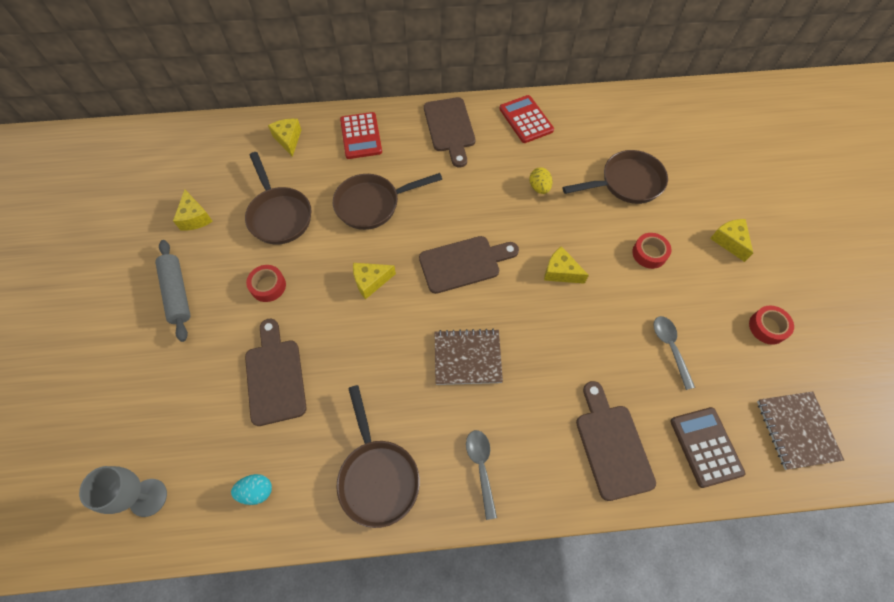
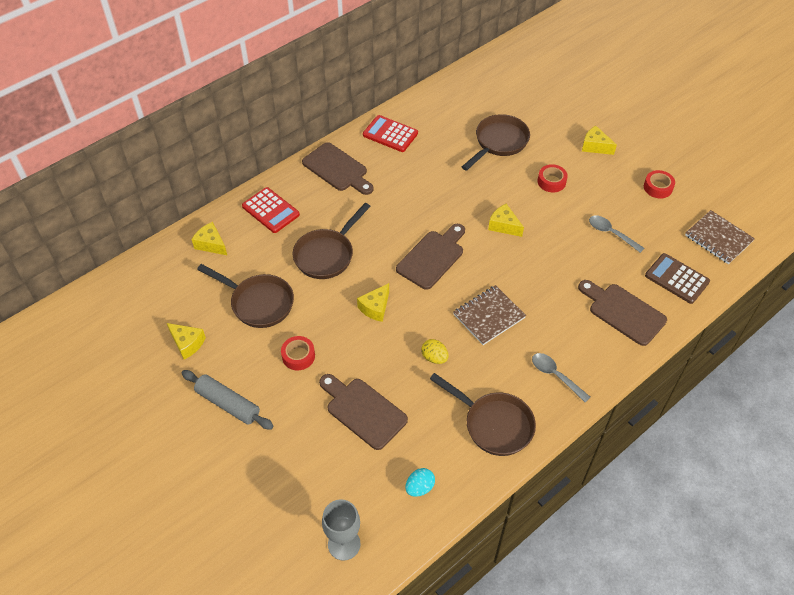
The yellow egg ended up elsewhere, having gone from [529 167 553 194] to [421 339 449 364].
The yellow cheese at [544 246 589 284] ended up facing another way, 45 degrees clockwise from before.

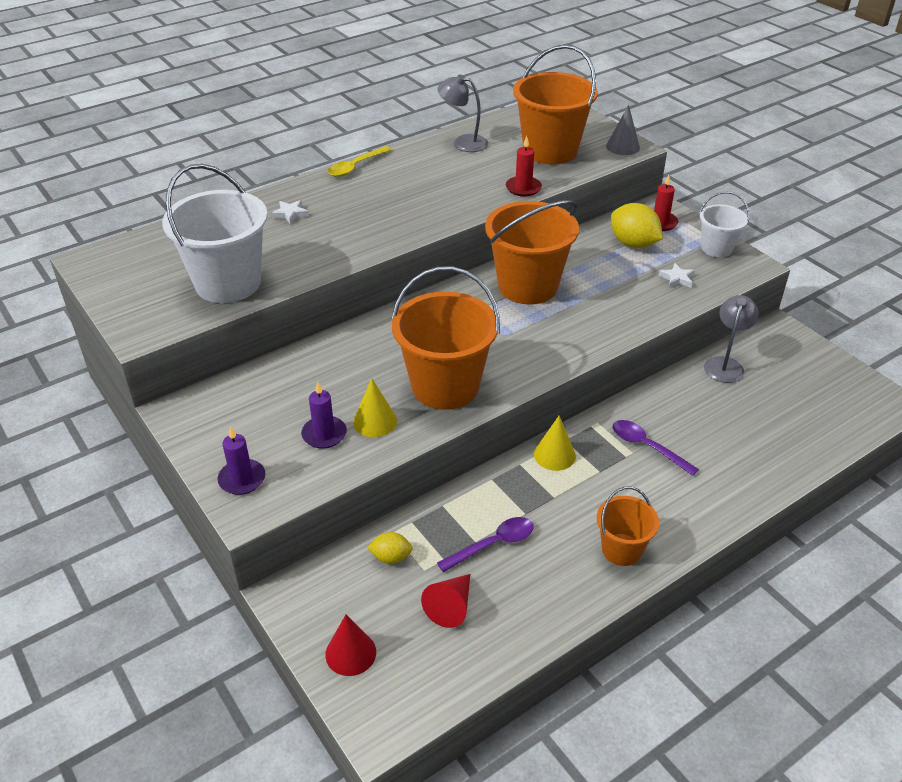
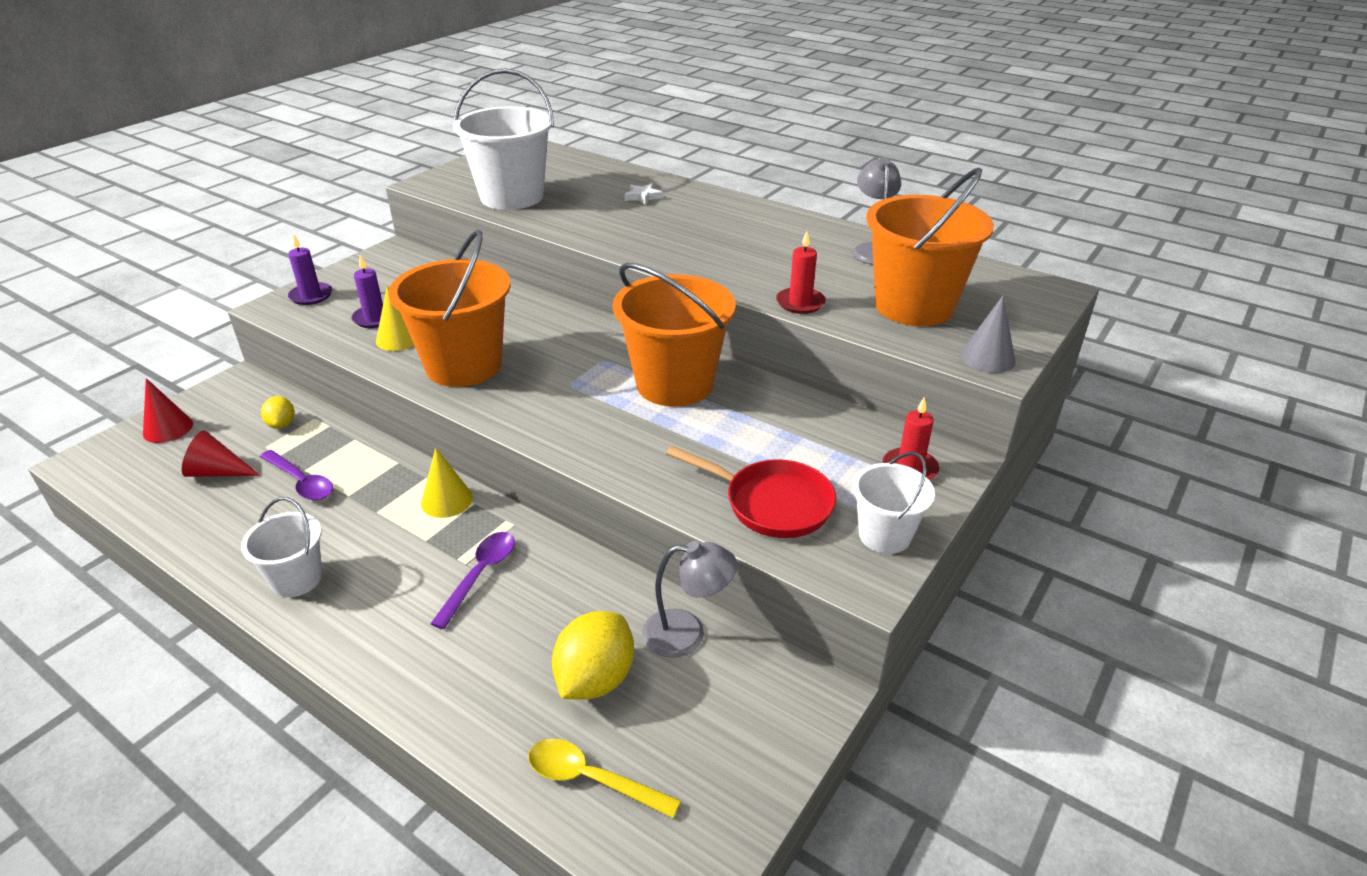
What was the orange bucket at [597 486 659 566] turned into the white bucket at [241 497 322 597].
The yellow spoon ended up elsewhere, having gone from [328 146 392 177] to [528 739 681 818].
The yellow lemon ended up elsewhere, having gone from [611 203 663 248] to [552 611 634 700].
Where the white star stood at [658 263 695 288], the red pan came to stand at [666 446 836 538].

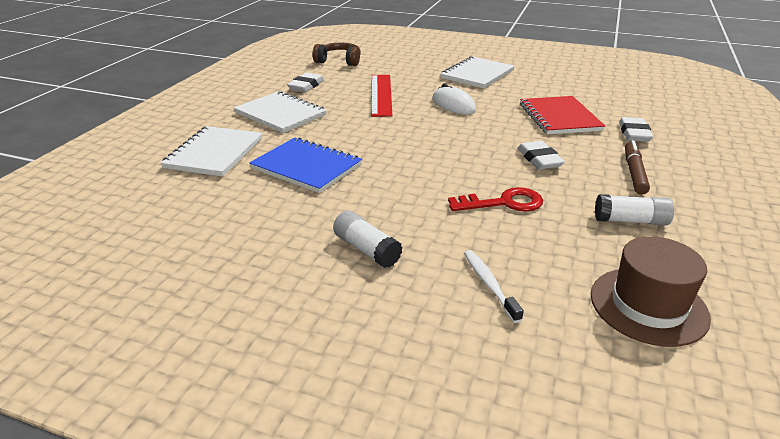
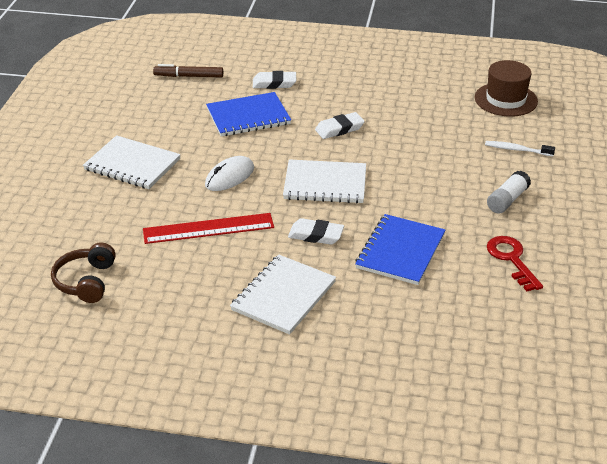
The brown marker ended up elsewhere, having gone from [625 140 650 195] to [153 64 223 77].
What was the red notebook at [520 96 605 135] turned into the blue notebook at [206 92 291 136].
The white notebook ended up elsewhere, having gone from [161 126 263 177] to [283 159 366 203].
The white eraser ended up elsewhere, having gone from [287 73 324 92] to [288 218 344 245].
The white toothbrush at [464 250 524 323] ended up facing another way, 45 degrees clockwise from before.
The red key ended up elsewhere, having gone from [448 187 543 212] to [487 236 543 291].
The second view lost the white glue stick at [595 194 674 225].

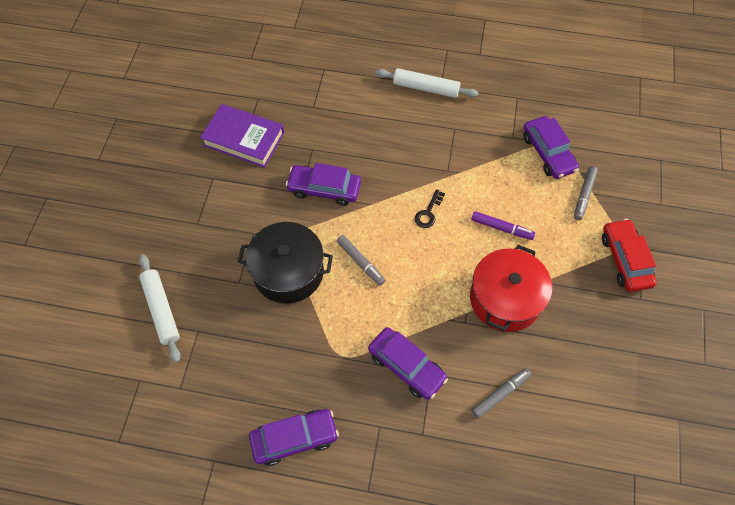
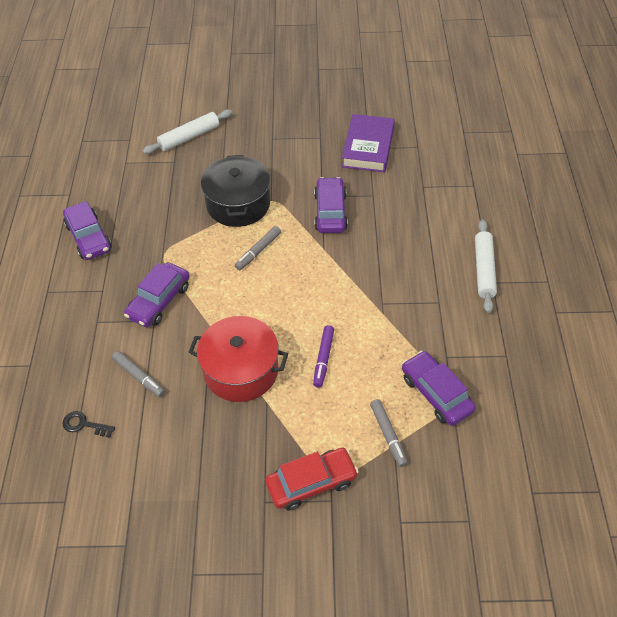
The black key ended up elsewhere, having gone from [415 189 445 228] to [63 411 115 438].
The grey marker at [574 166 598 220] ended up facing another way, 120 degrees counterclockwise from before.
The purple car at [524 116 579 179] ended up facing another way, 90 degrees clockwise from before.

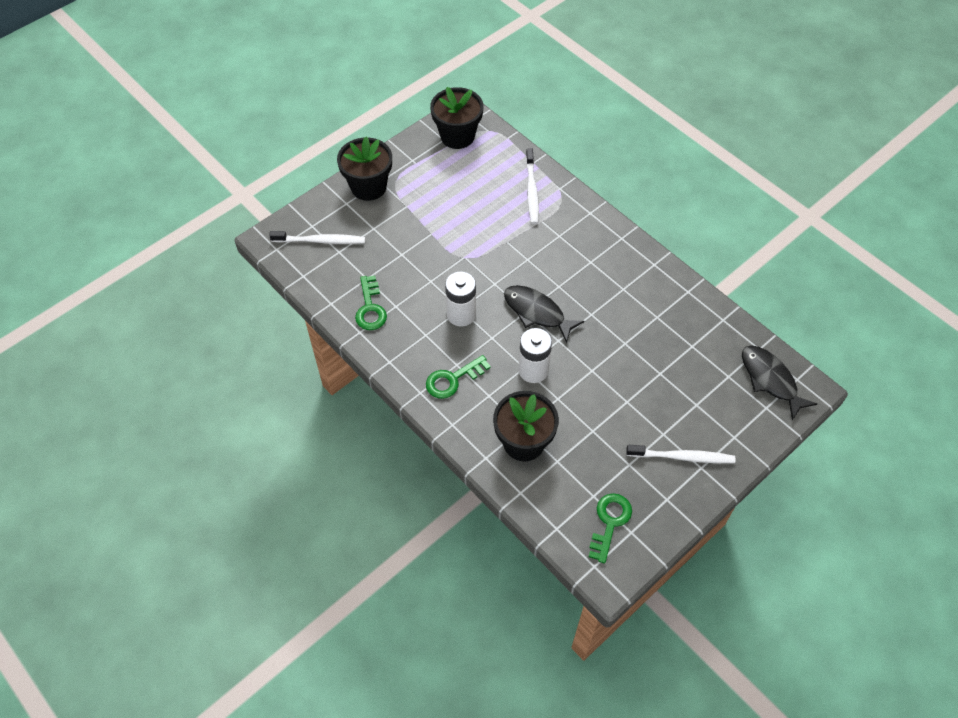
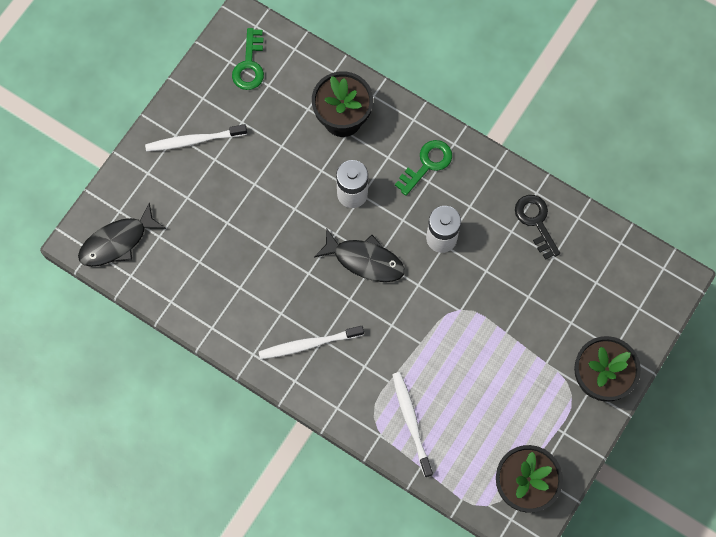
The black fish at [742 345 817 420] ended up facing another way, 105 degrees clockwise from before.
The white toothbrush ended up elsewhere, having gone from [269 231 365 244] to [259 326 364 359].
What was the green key at [355 276 387 330] turned into the black key at [515 195 560 260].

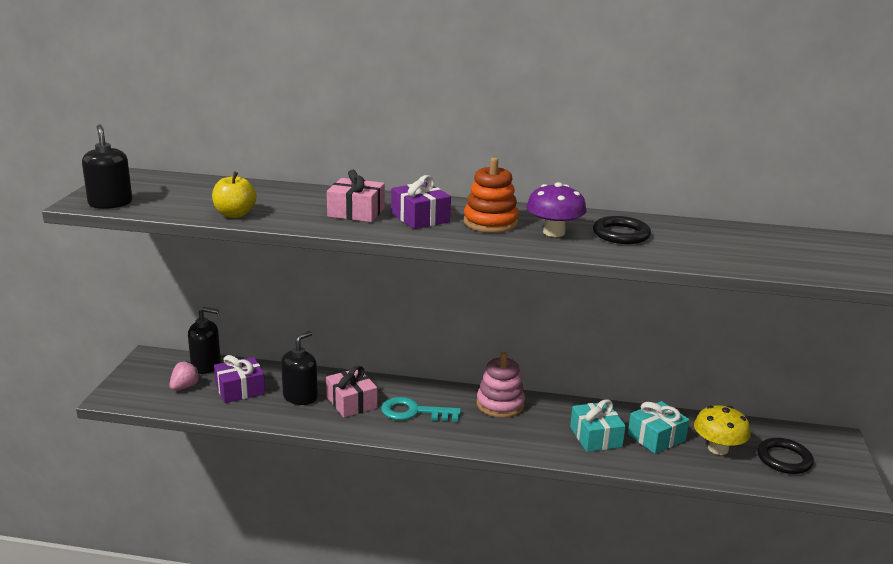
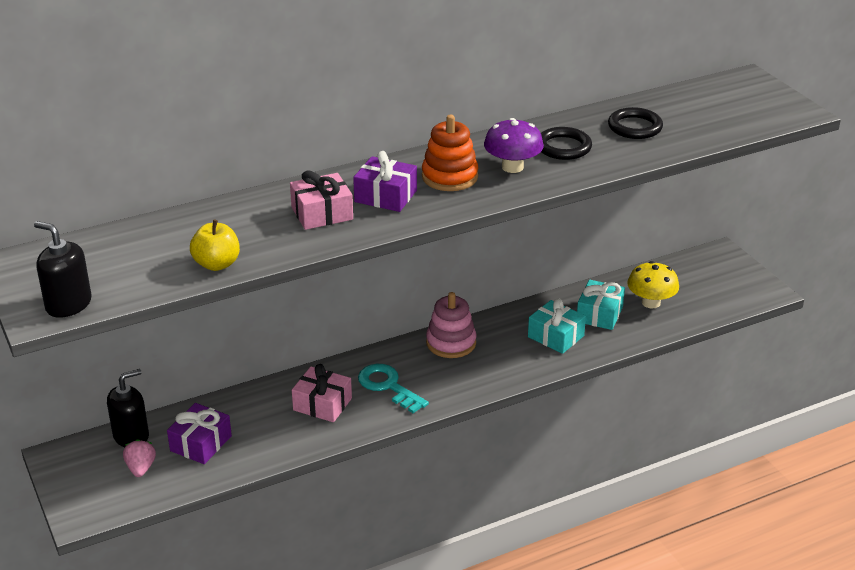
The turquoise key at [381 397 461 422] ended up facing another way, 75 degrees clockwise from before.
The black ring ended up elsewhere, having gone from [757 438 814 474] to [608 107 663 139].
The second view lost the black soap dispenser at [281 331 318 405].

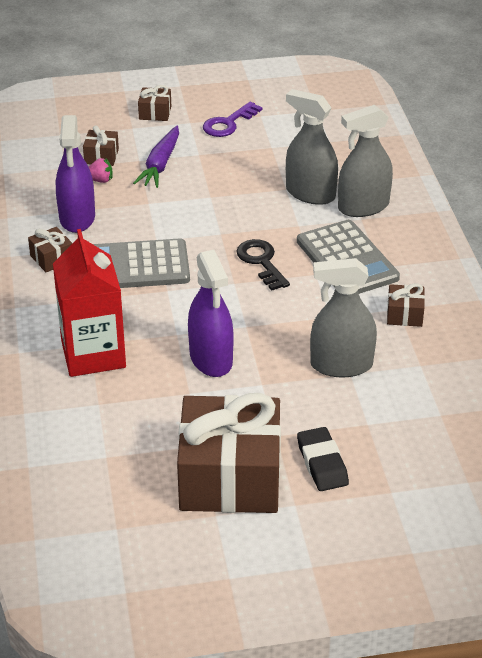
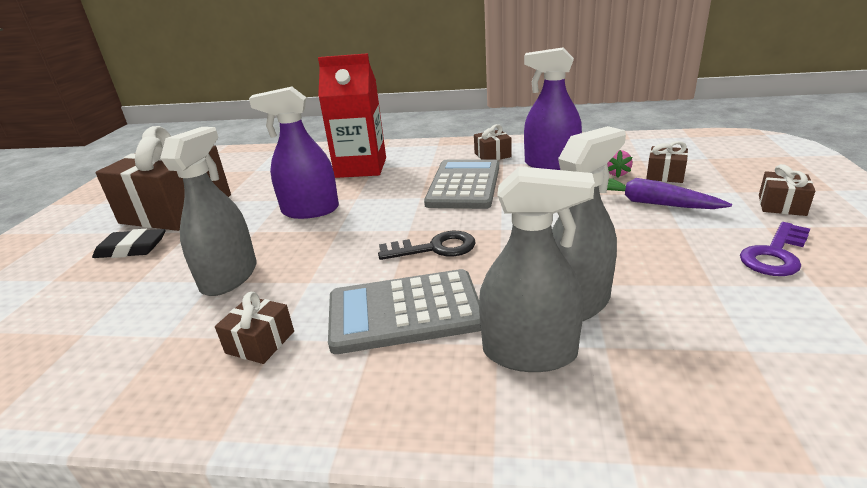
The grey spray bottle at [338 105 393 217] ended up facing another way, 105 degrees clockwise from before.
The purple key at [203 101 263 137] ended up facing another way, 105 degrees counterclockwise from before.

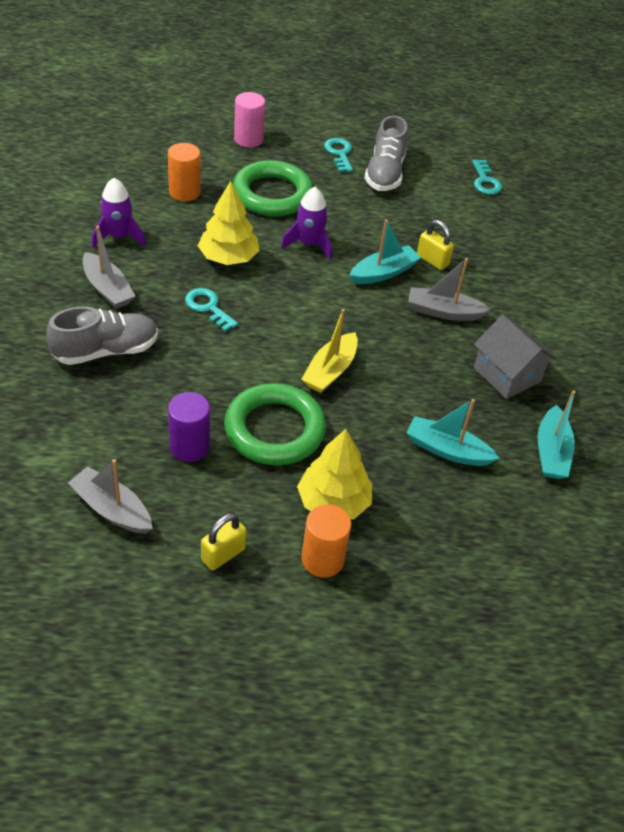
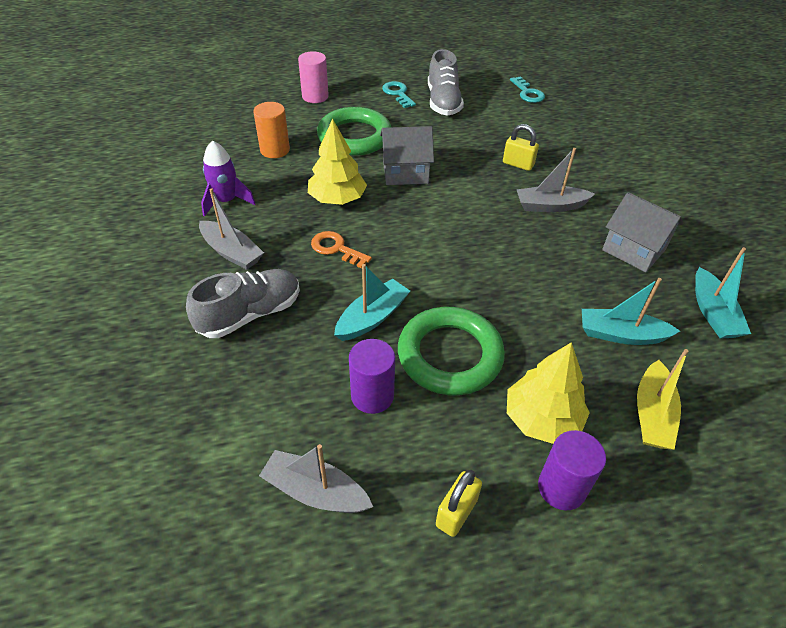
What was the turquoise key at [185 288 238 332] turned into the orange key at [311 231 372 268].
The turquoise boat ended up elsewhere, having gone from [350 219 421 284] to [334 264 410 341].
Where the purple rocket stood at [281 187 332 259], the grey house came to stand at [380 126 434 185].
What was the orange cylinder at [302 504 351 577] turned into the purple cylinder at [538 430 606 510].
The yellow boat ended up elsewhere, having gone from [301 309 358 393] to [637 349 689 450].

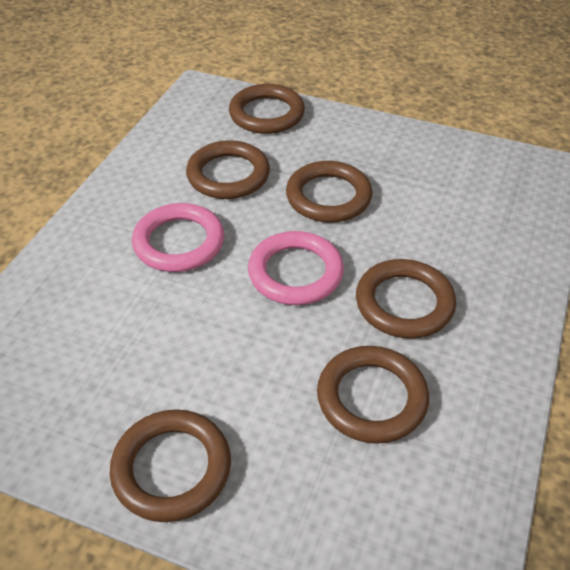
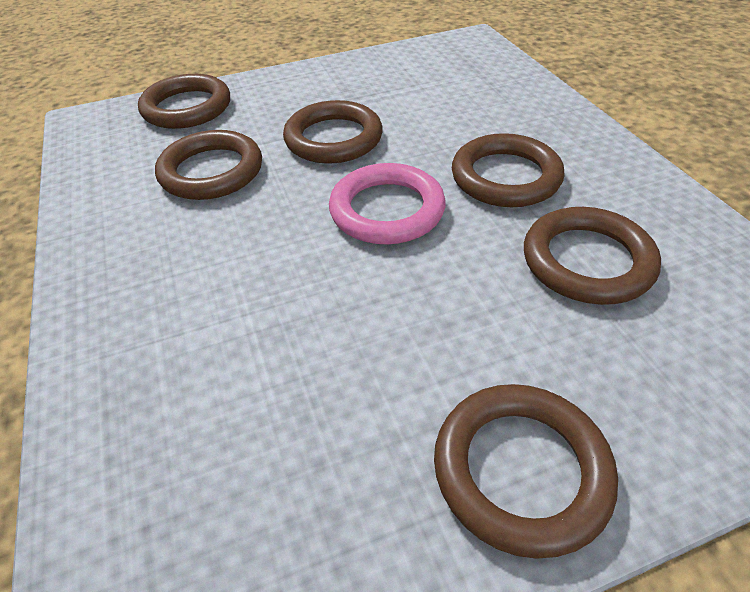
The second view lost the pink ring at [132 203 224 272].

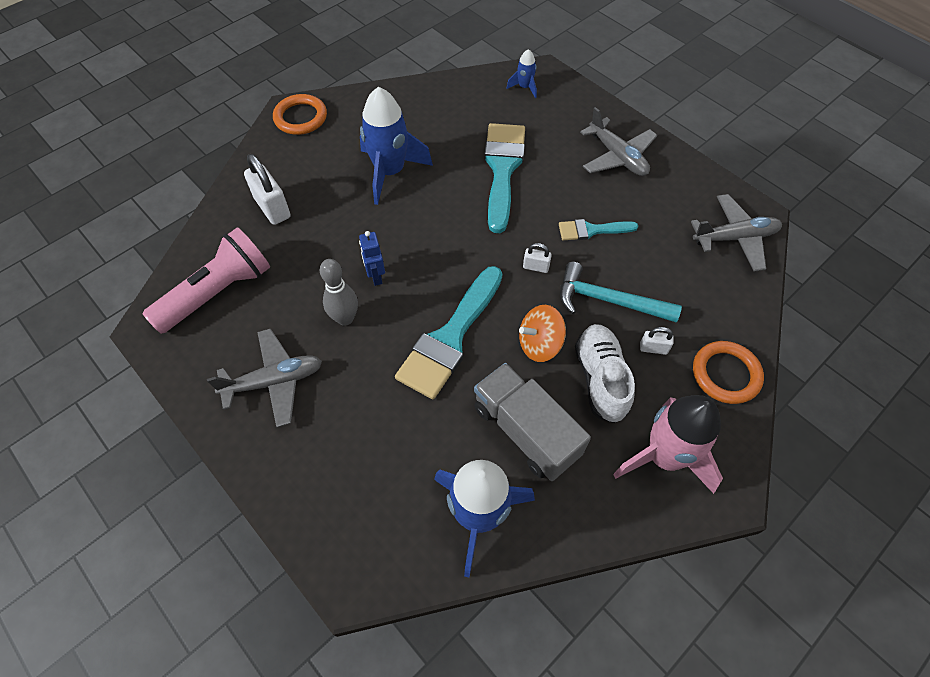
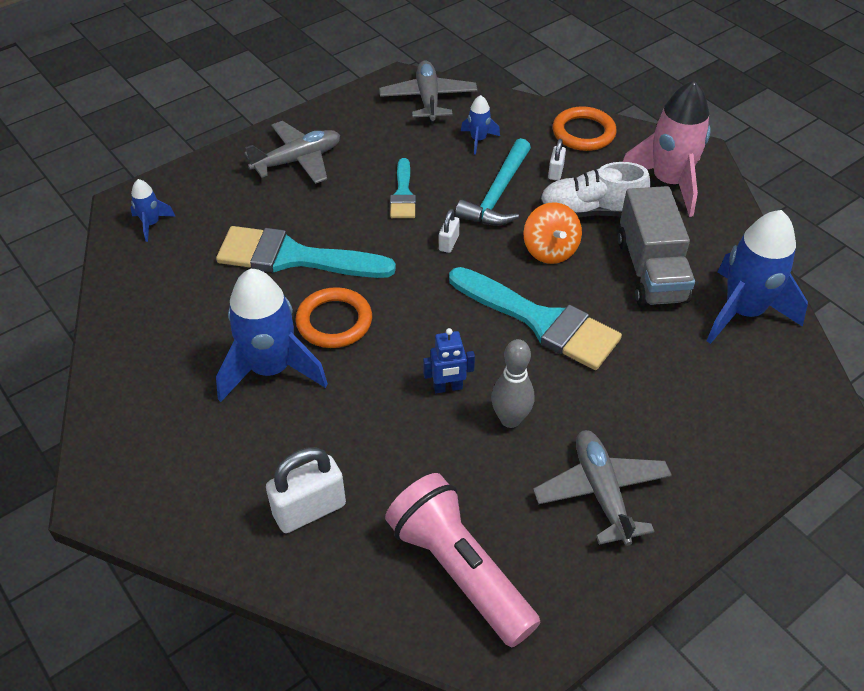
The orange ring ended up elsewhere, having gone from [273 94 327 135] to [296 287 372 348].
The second view gained the blue rocket at [461 95 500 155].
The grey truck at [474 363 591 481] ended up facing another way, 60 degrees counterclockwise from before.

